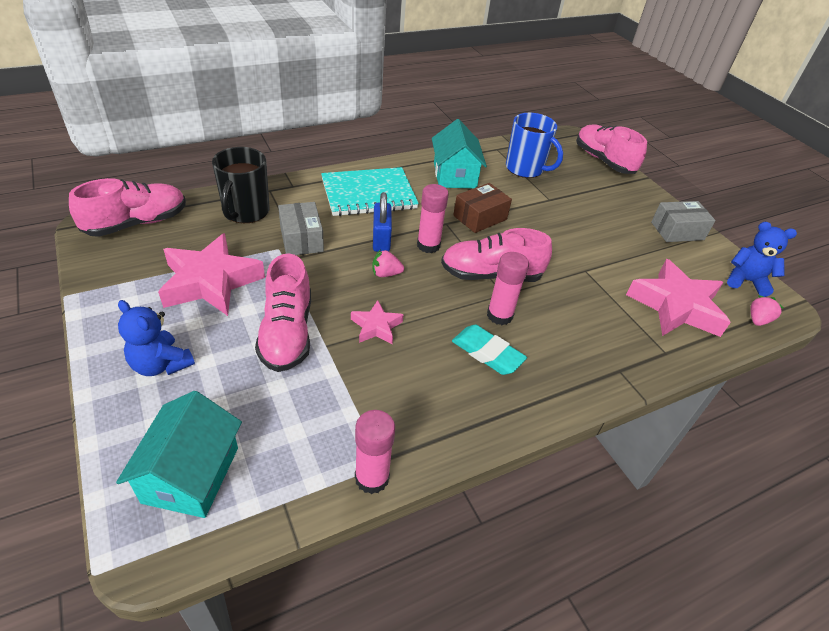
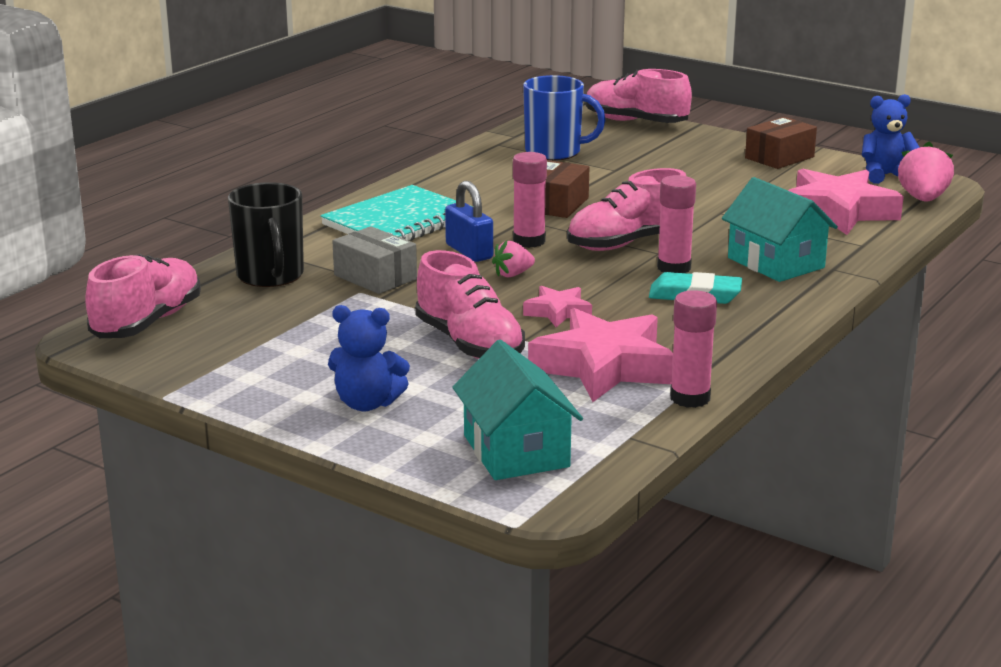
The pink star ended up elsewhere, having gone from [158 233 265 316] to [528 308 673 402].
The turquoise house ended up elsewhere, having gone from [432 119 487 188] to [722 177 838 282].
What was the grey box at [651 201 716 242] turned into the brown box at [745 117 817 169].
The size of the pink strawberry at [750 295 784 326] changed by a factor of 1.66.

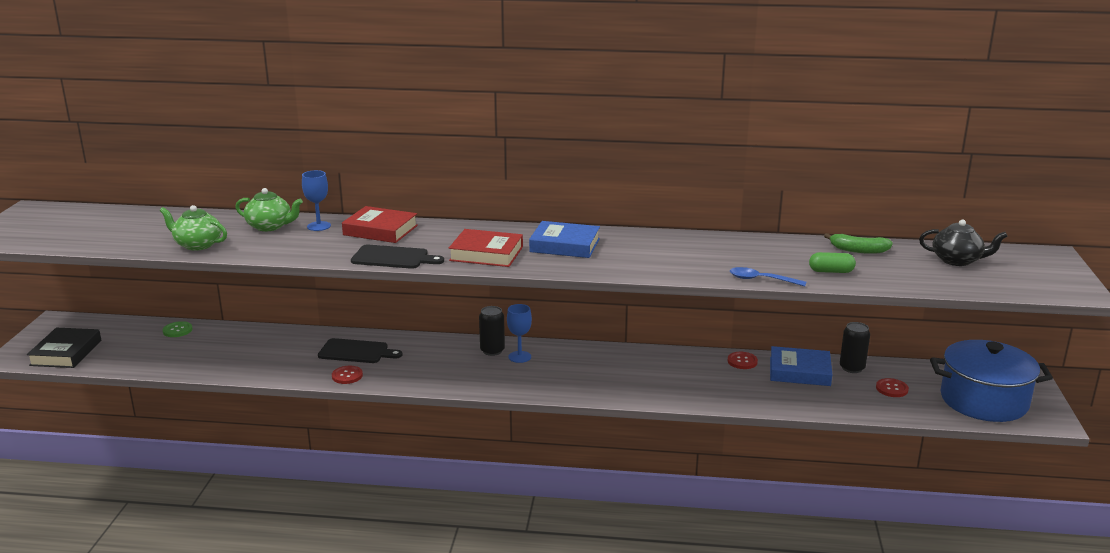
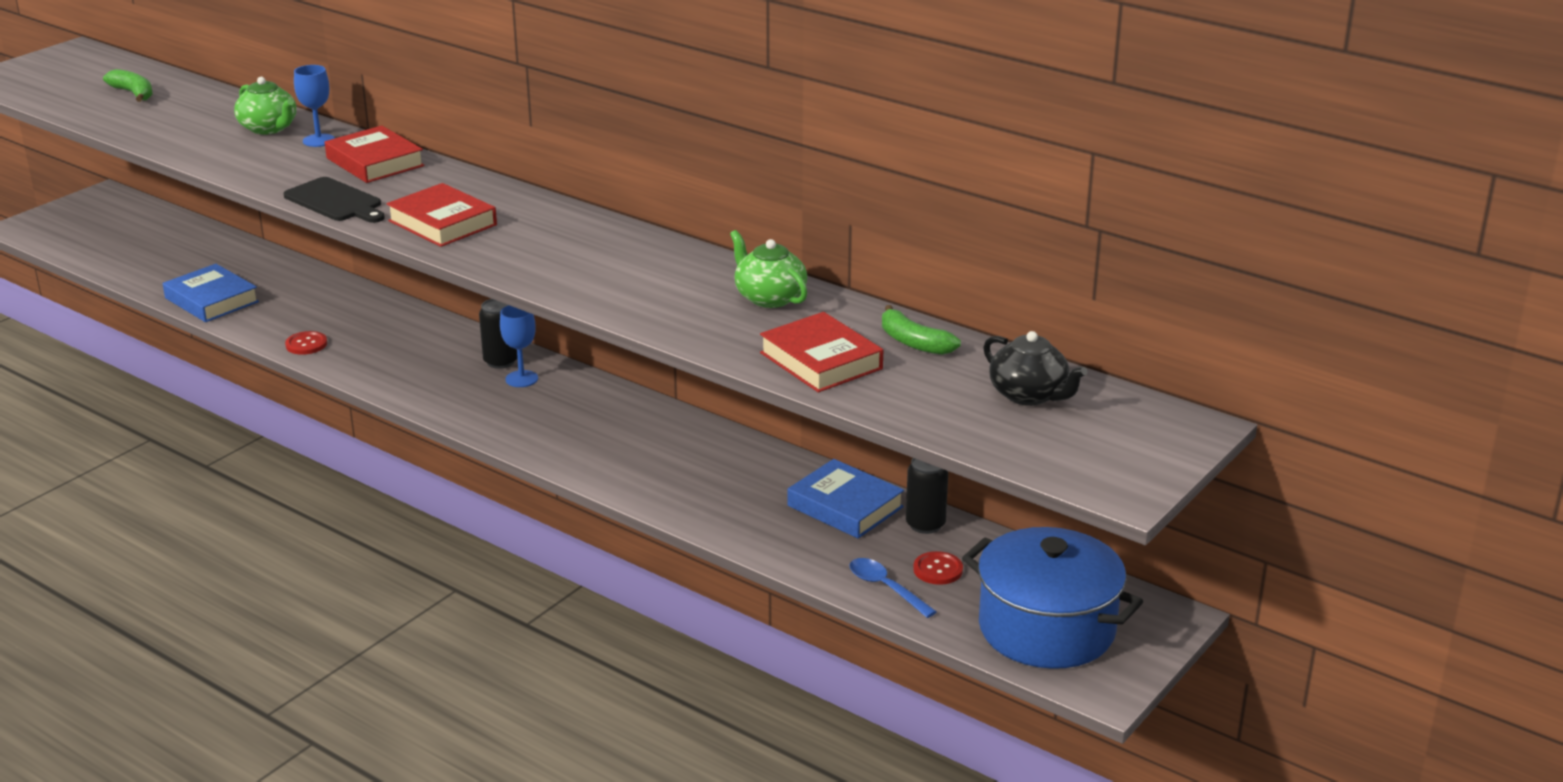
The second view gained the green banana at [103 69 153 102].
The blue book ended up elsewhere, having gone from [529 221 600 258] to [163 264 259 322].
The green teapot ended up elsewhere, having gone from [160 205 227 251] to [730 230 808 308].
Where the green capsule stood at [809 252 856 273], the red book came to stand at [760 312 883 392].
The blue spoon ended up elsewhere, having gone from [730 267 806 286] to [849 558 937 618].
The second view lost the black book at [27 328 101 368].
The second view lost the green button at [163 321 192 337].
The second view lost the black cutting board at [318 338 403 363].
The second view lost the red button at [728 352 758 369].

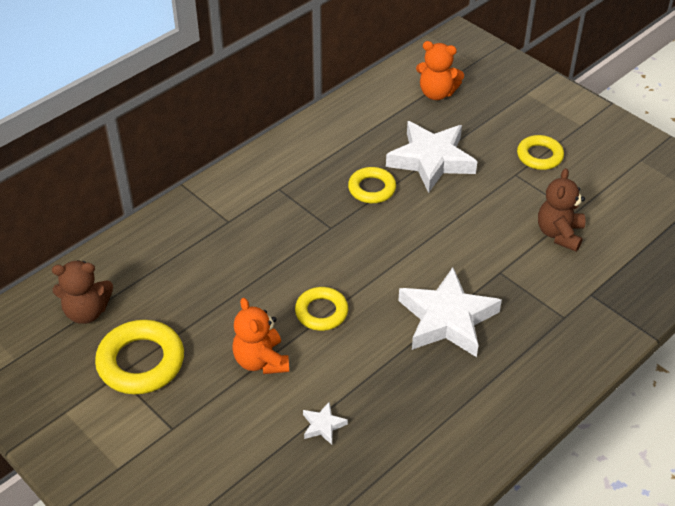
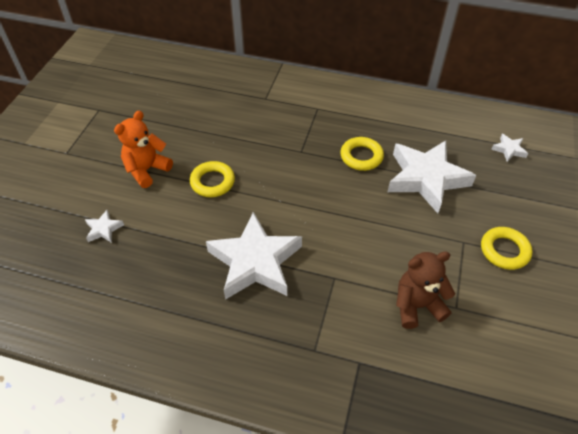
Where the orange teddy bear stood at [416 41 464 100], the white star came to stand at [491 133 528 162].
The second view lost the brown teddy bear at [52 260 113 324].
The second view lost the yellow ring at [95 320 184 394].

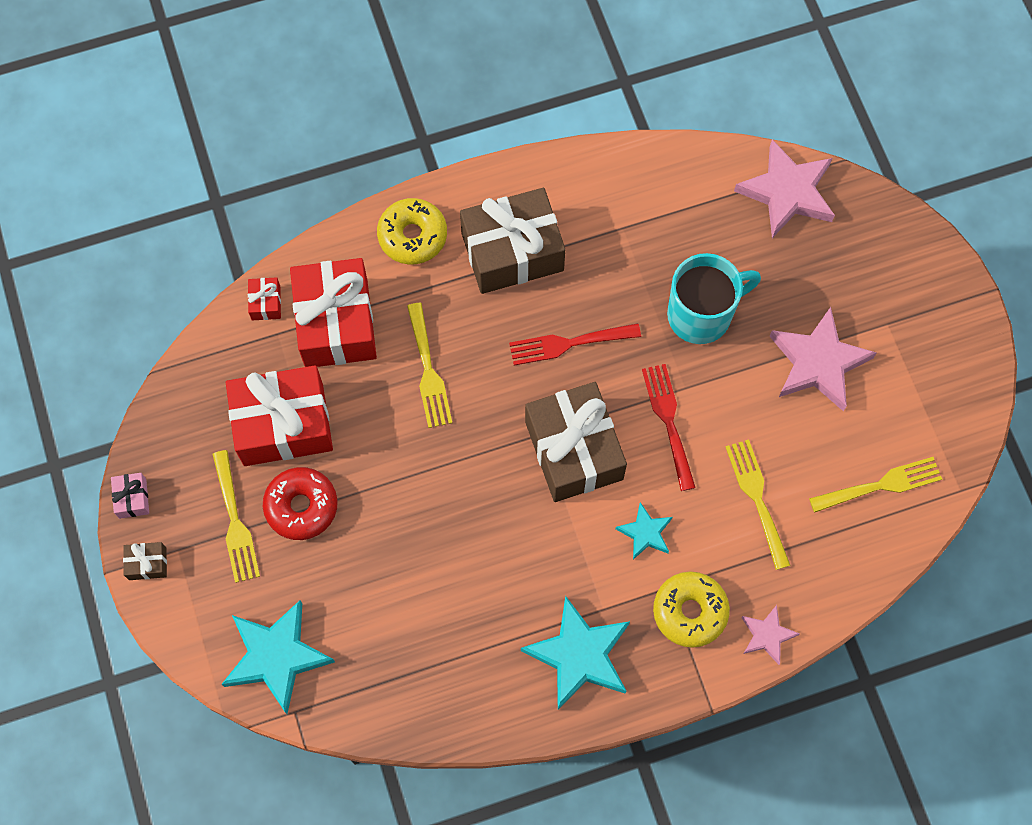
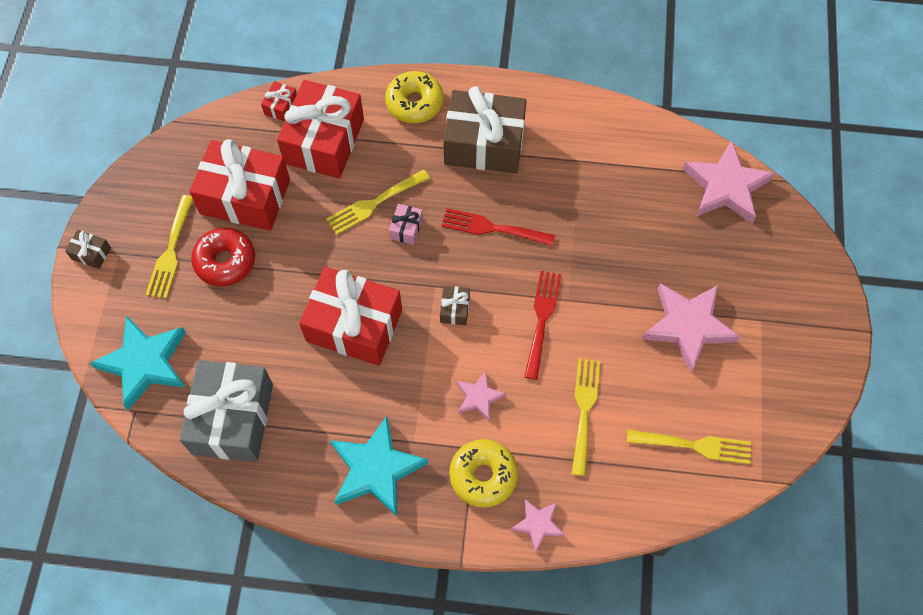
The second view gained the grey gift at [180 360 273 462].
The second view gained the red gift at [299 267 402 366].
The yellow fork at [407 303 452 428] ended up facing another way, 45 degrees clockwise from before.
The pink gift ended up elsewhere, having gone from [111 473 149 519] to [389 204 423 245].
The size of the brown gift at [525 382 627 502] changed by a factor of 0.41.
What was the turquoise star at [616 502 673 560] turned into the pink star at [456 371 506 421].
The second view lost the turquoise mug at [667 253 761 344].

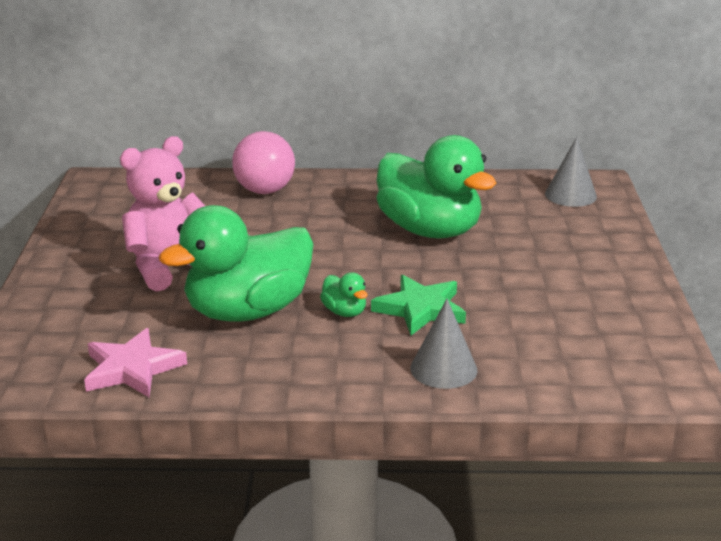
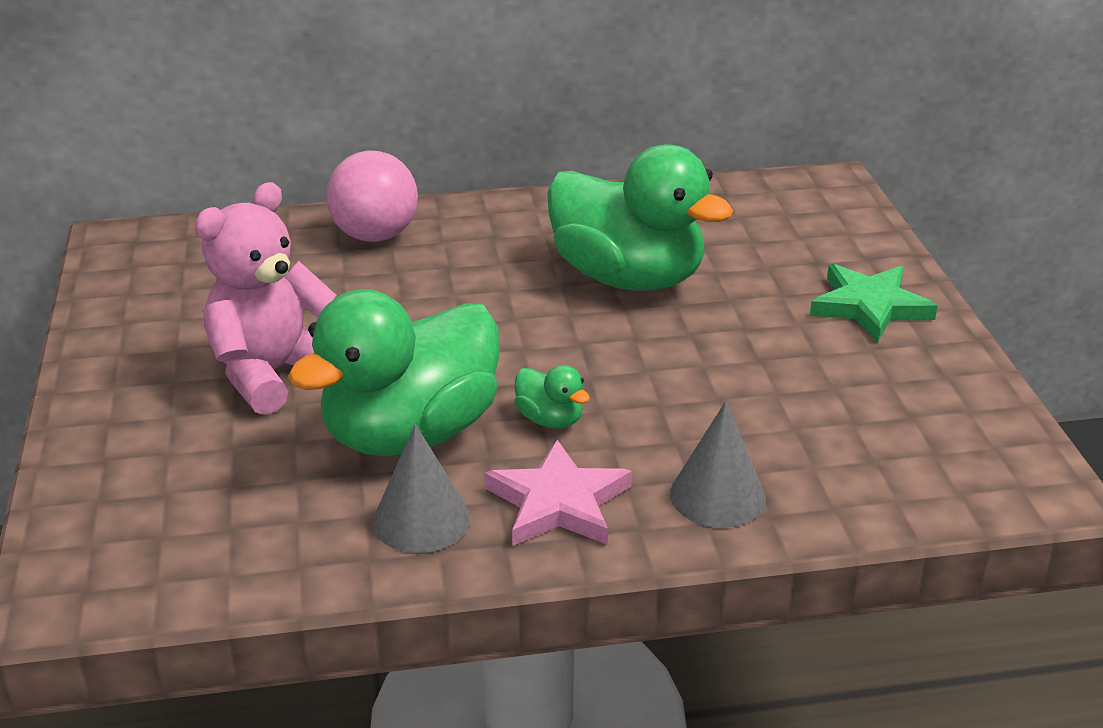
The grey cone ended up elsewhere, having gone from [545 137 597 207] to [373 424 470 553].
The pink star ended up elsewhere, having gone from [84 328 187 397] to [484 440 632 546].
The green star ended up elsewhere, having gone from [371 275 466 335] to [810 264 938 343].

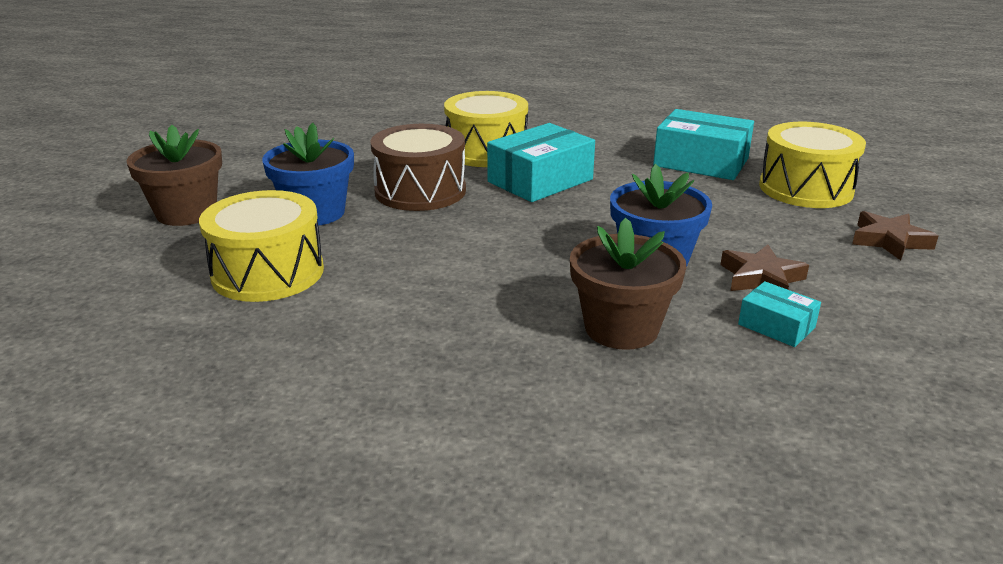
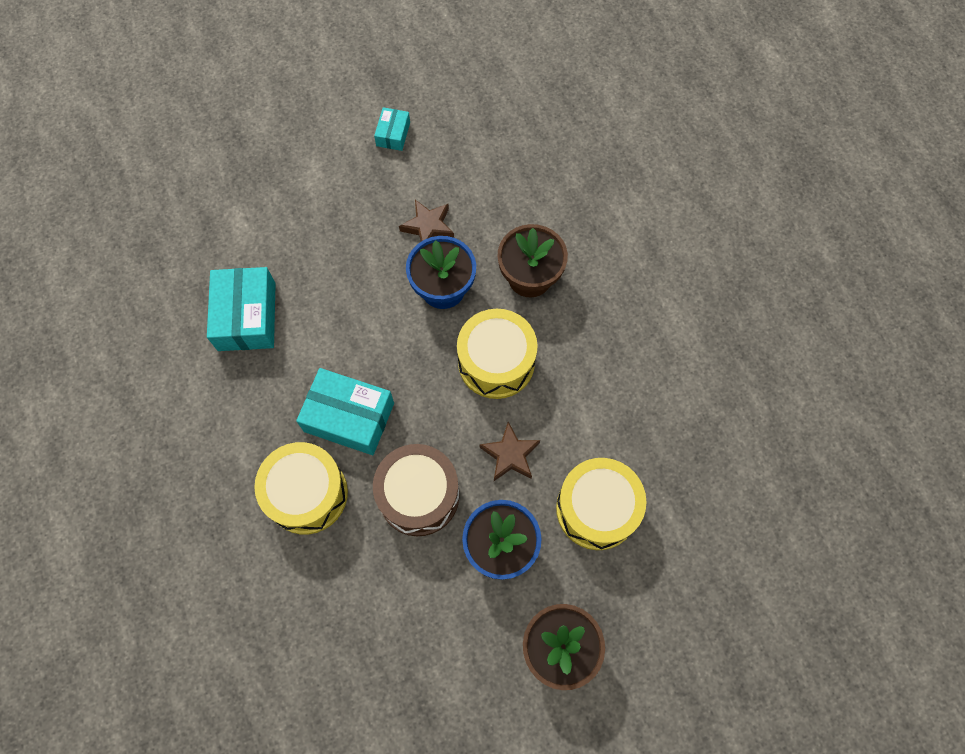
The turquoise box ended up elsewhere, having gone from [738 281 821 347] to [374 107 410 151].
The yellow drum ended up elsewhere, having gone from [759 122 866 208] to [457 309 538 399].
The brown star ended up elsewhere, having gone from [852 211 938 260] to [479 422 540 481].

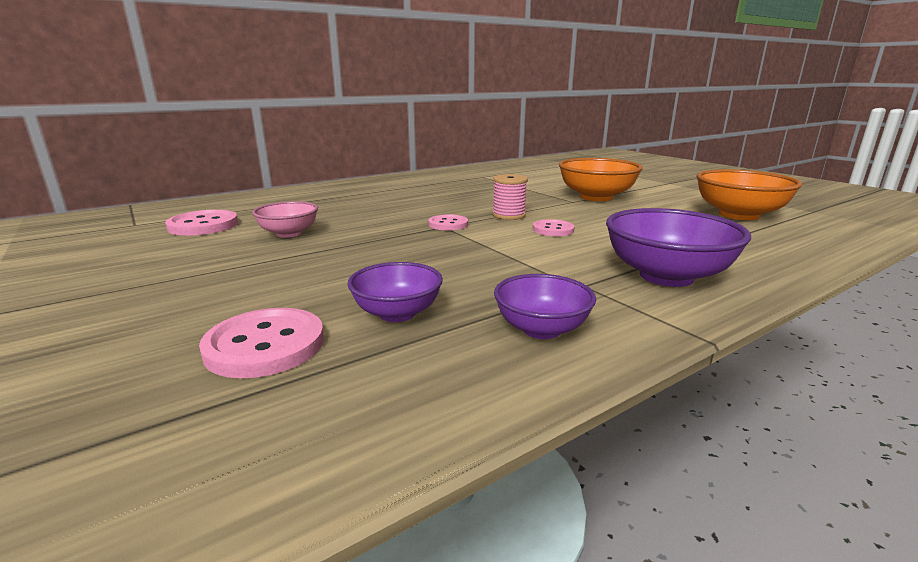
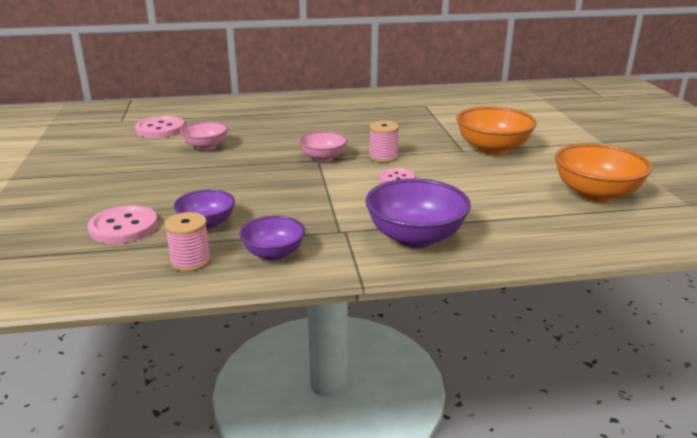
The second view gained the pink spool at [164 212 211 272].
Where the pink button stood at [429 214 468 230], the pink bowl came to stand at [299 131 348 162].

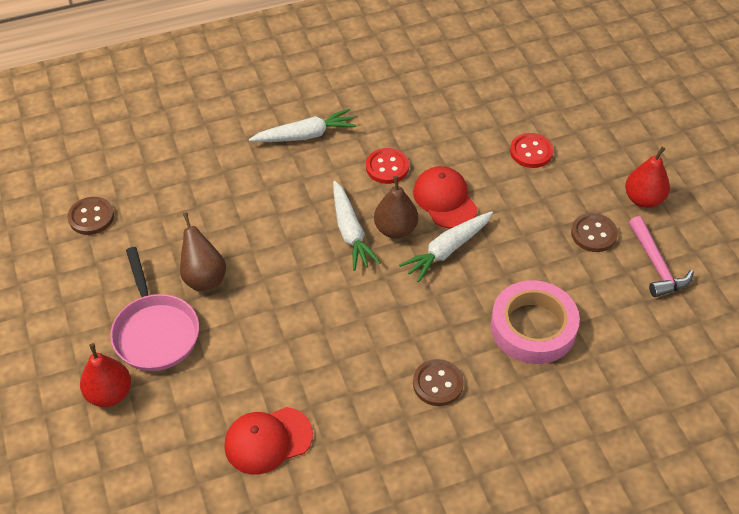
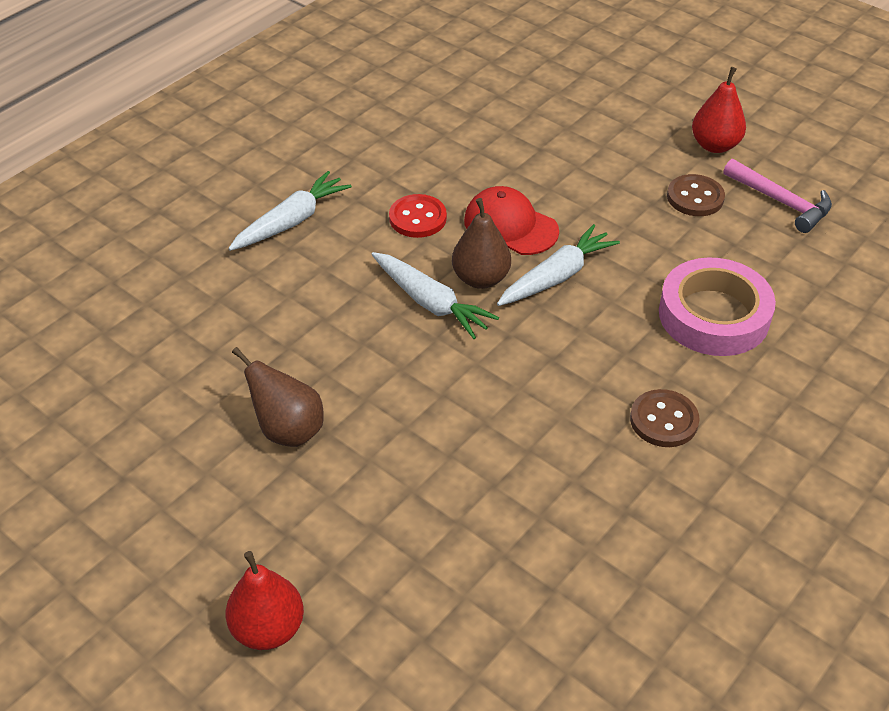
The white carrot at [399 211 493 282] ended up facing another way, 150 degrees counterclockwise from before.
The second view lost the brown button at [68 197 114 235].
The second view lost the pink pan at [110 247 199 371].
The second view lost the red cap at [224 407 313 475].
The second view lost the red button at [510 133 553 168].

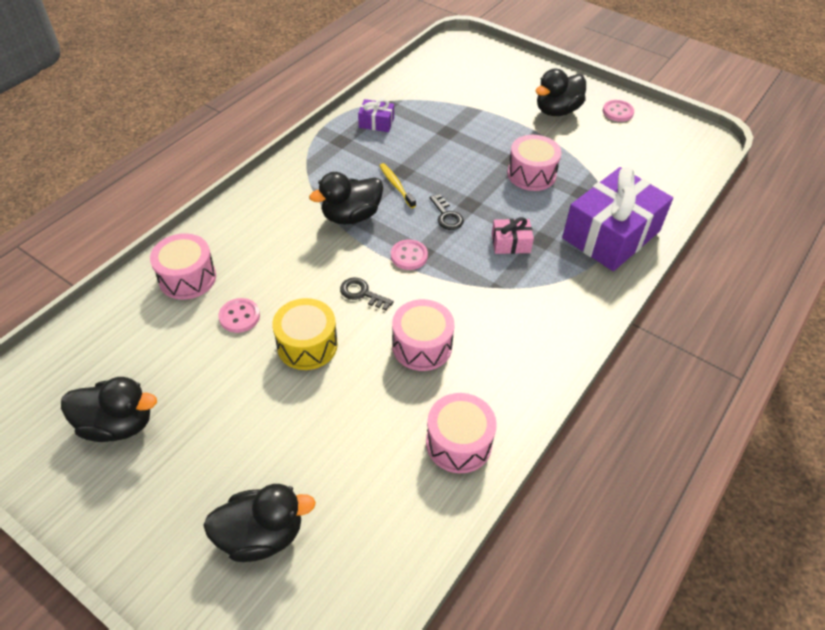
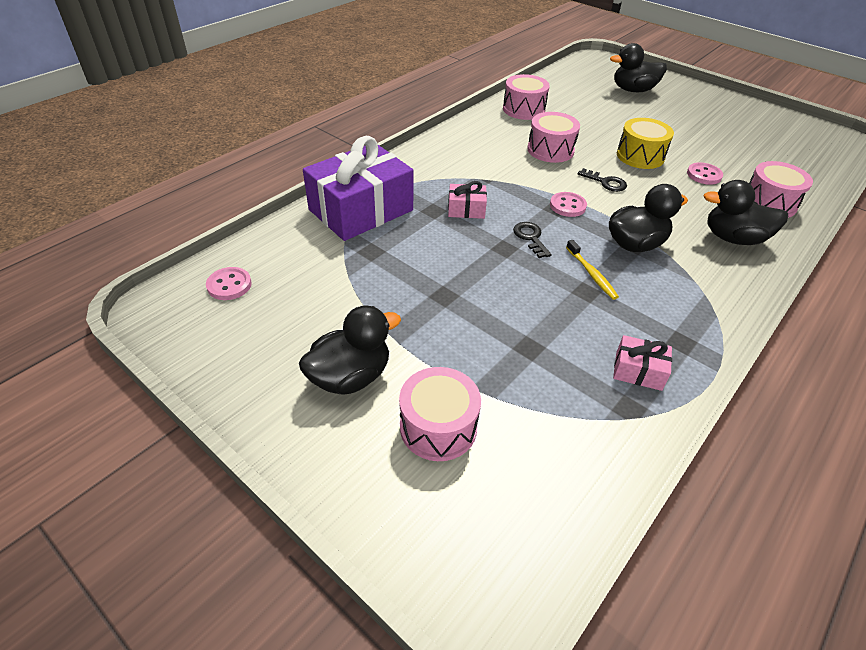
The pink button ended up elsewhere, having gone from [603 100 634 122] to [206 267 252 300].
The pink drum ended up elsewhere, having gone from [507 135 562 191] to [399 367 481 461].
What was the purple gift at [358 99 394 132] turned into the pink gift at [613 335 672 391].
The black duck ended up elsewhere, having gone from [61 377 157 442] to [704 180 788 245].

